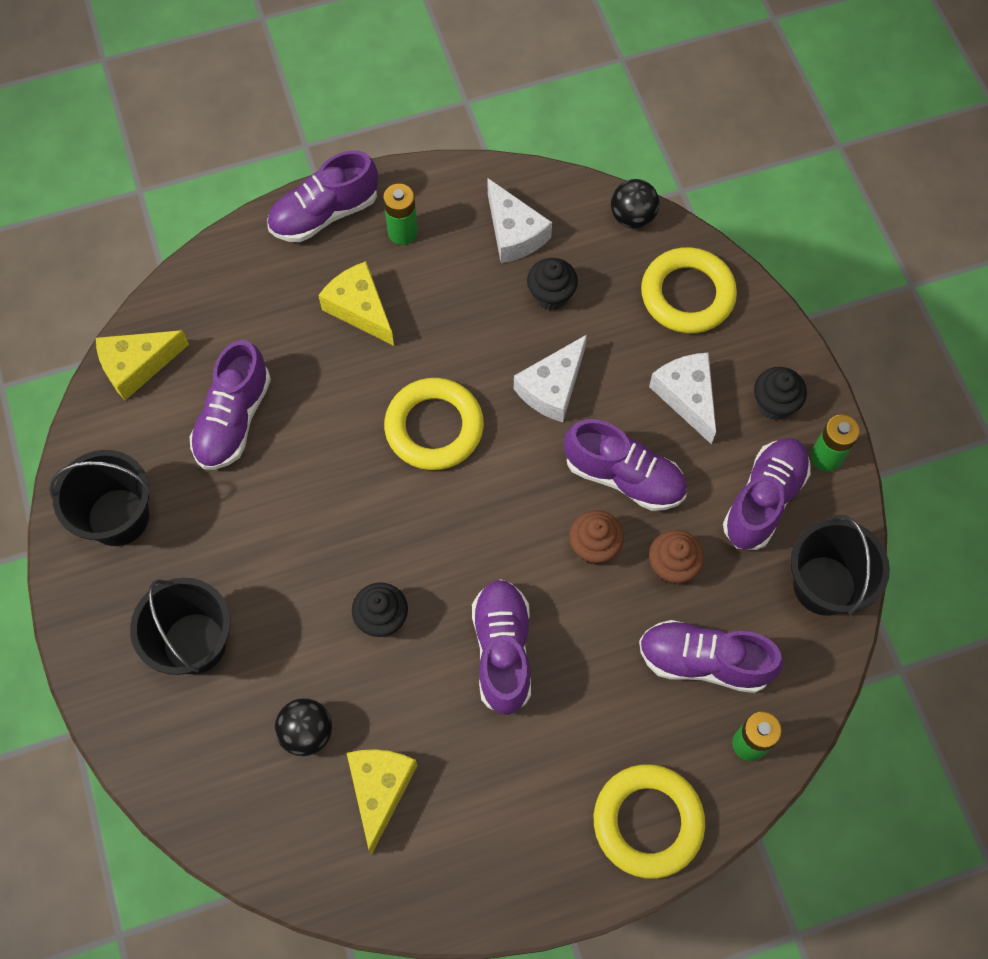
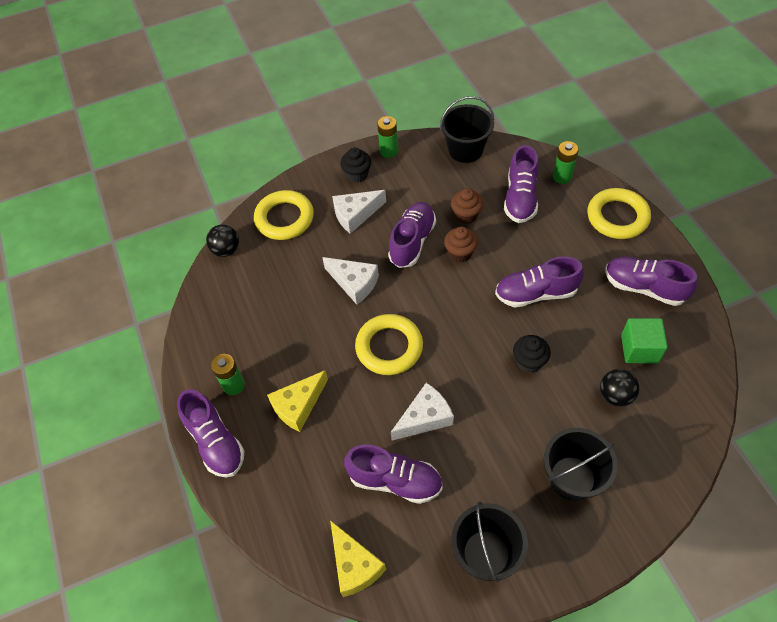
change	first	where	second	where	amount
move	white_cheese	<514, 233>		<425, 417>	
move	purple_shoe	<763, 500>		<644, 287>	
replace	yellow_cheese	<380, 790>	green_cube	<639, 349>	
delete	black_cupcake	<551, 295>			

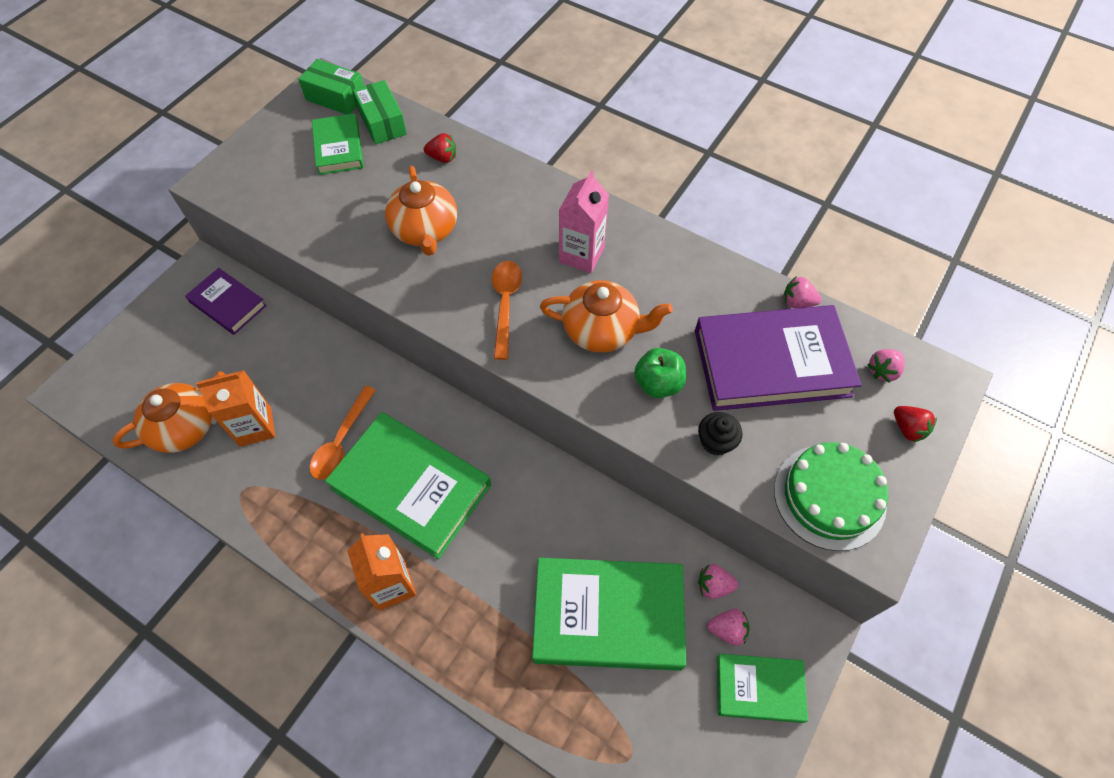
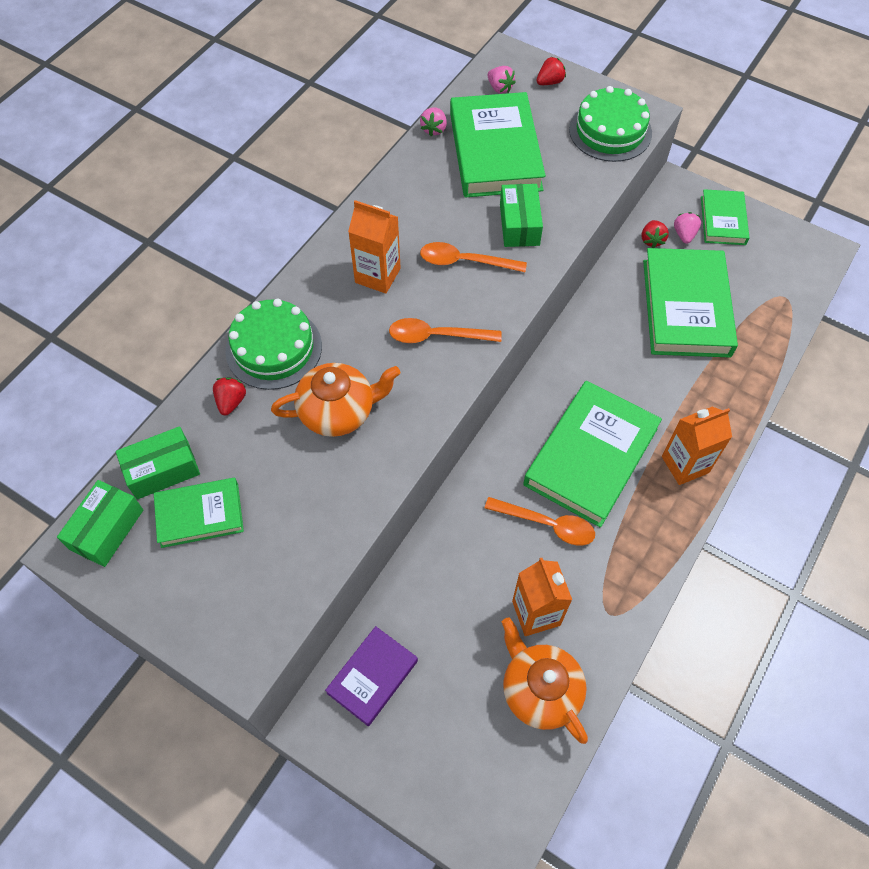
change	first	where	second	where	amount
insert			green_cake	<274, 348>	
recolor	pink_carton	<581, 255>	orange_carton	<377, 275>	
replace	orange_teapot	<602, 330>	orange_spoon	<465, 261>	
recolor	purple_book	<771, 363>	green_book	<495, 151>	
replace	green_apple	<658, 384>	green_box	<519, 225>	
recolor	pink_strawberry	<713, 585>	red_strawberry	<652, 240>	
delete	black_cupcake	<716, 441>			

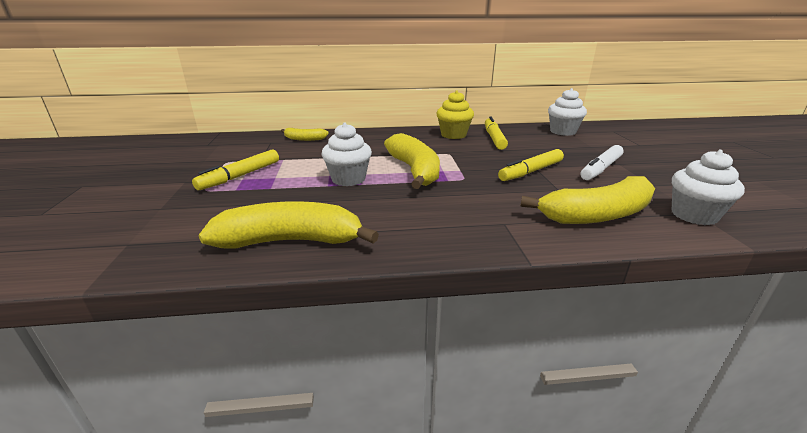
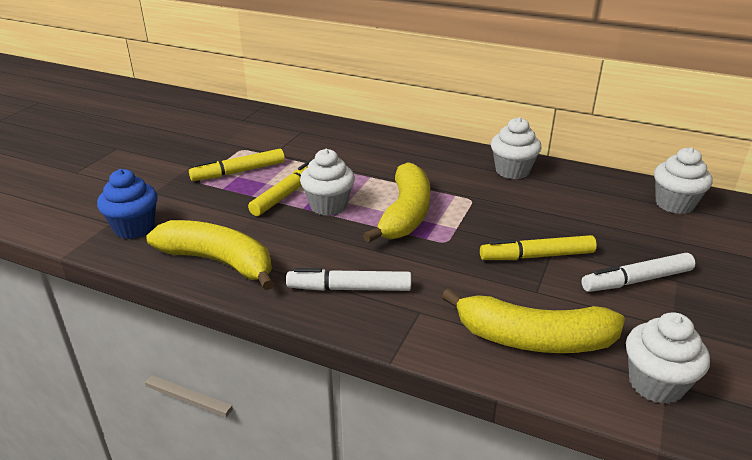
change	first	where	second	where	amount
insert			blue_cupcake	<134, 228>	
move	yellow_marker	<494, 138>		<286, 194>	
insert			white_marker	<349, 289>	
recolor	yellow_cupcake	<453, 135>	white_cupcake	<512, 171>	
delete	yellow_banana	<304, 139>			

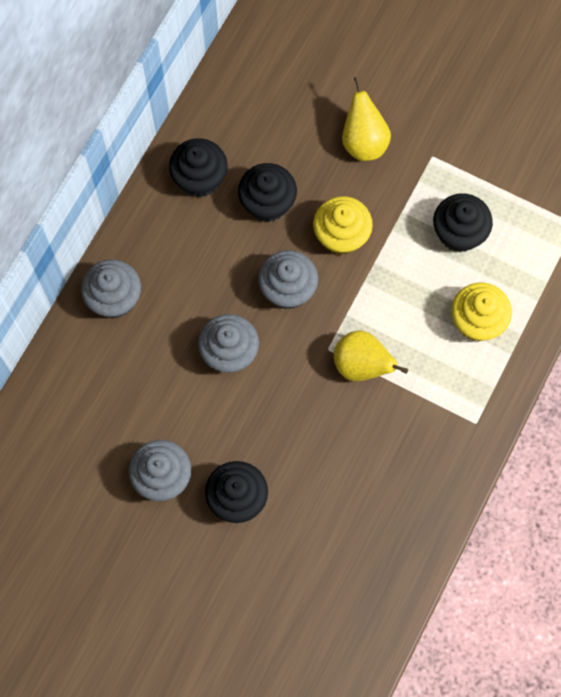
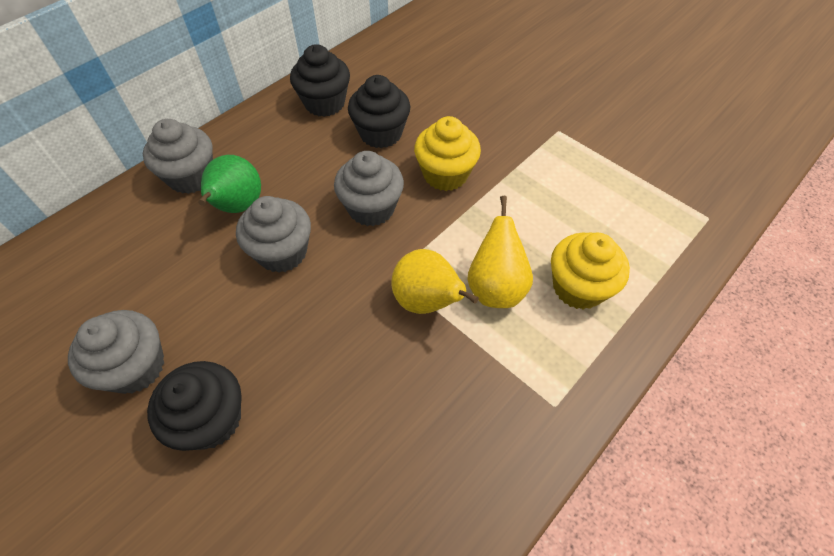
change	first	where	second	where	amount
insert			green_pear	<237, 207>	
move	yellow_pear	<363, 142>		<495, 287>	
delete	black_cupcake	<459, 233>			

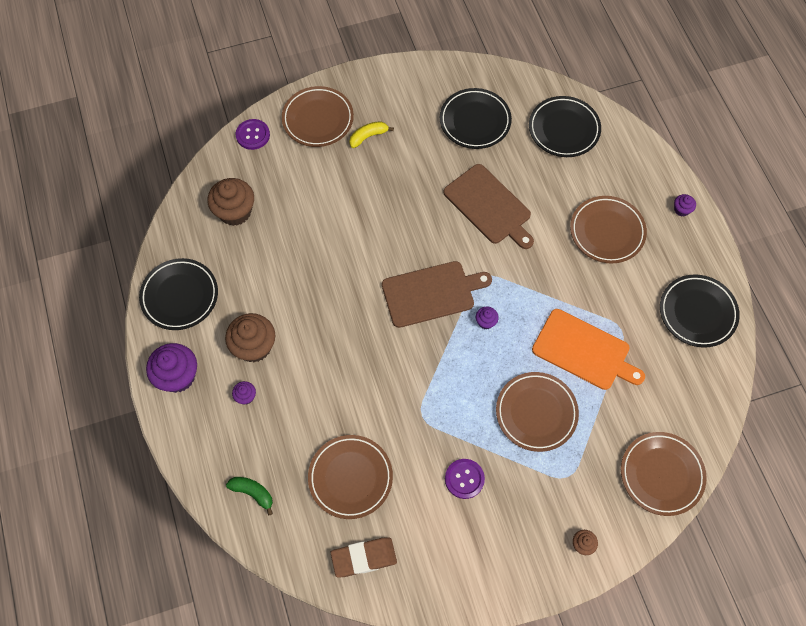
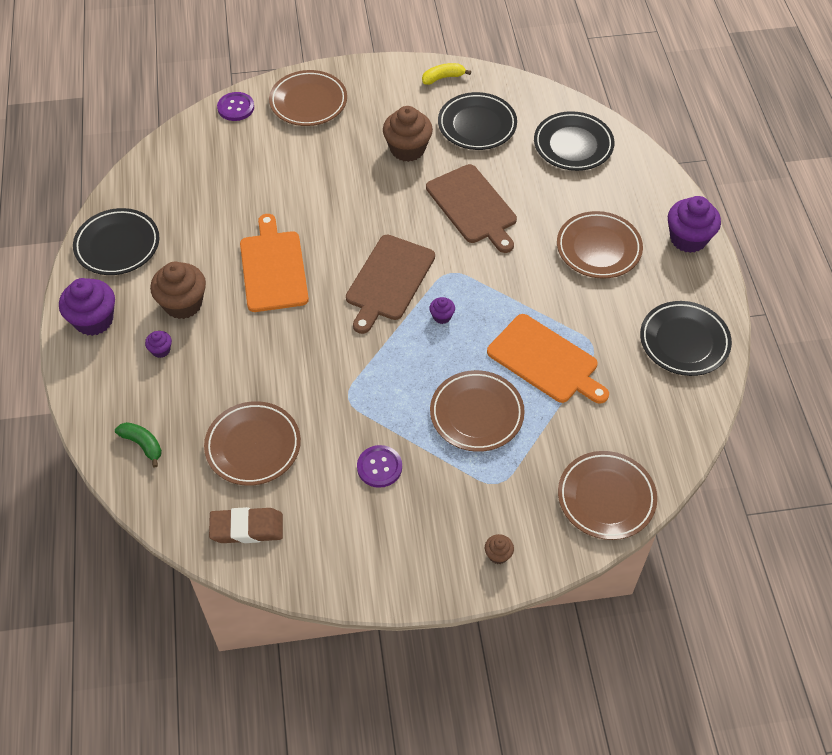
change	first	where	second	where	amount
insert			orange_cutting_board	<273, 268>	
rotate	brown_cutting_board	<431, 293>		<388, 280>	120 degrees clockwise
move	brown_cupcake	<235, 212>		<407, 149>	
move	yellow_banana	<368, 136>		<443, 78>	
resize	purple_cupcake	<681, 210>		<688, 239>	x2.12

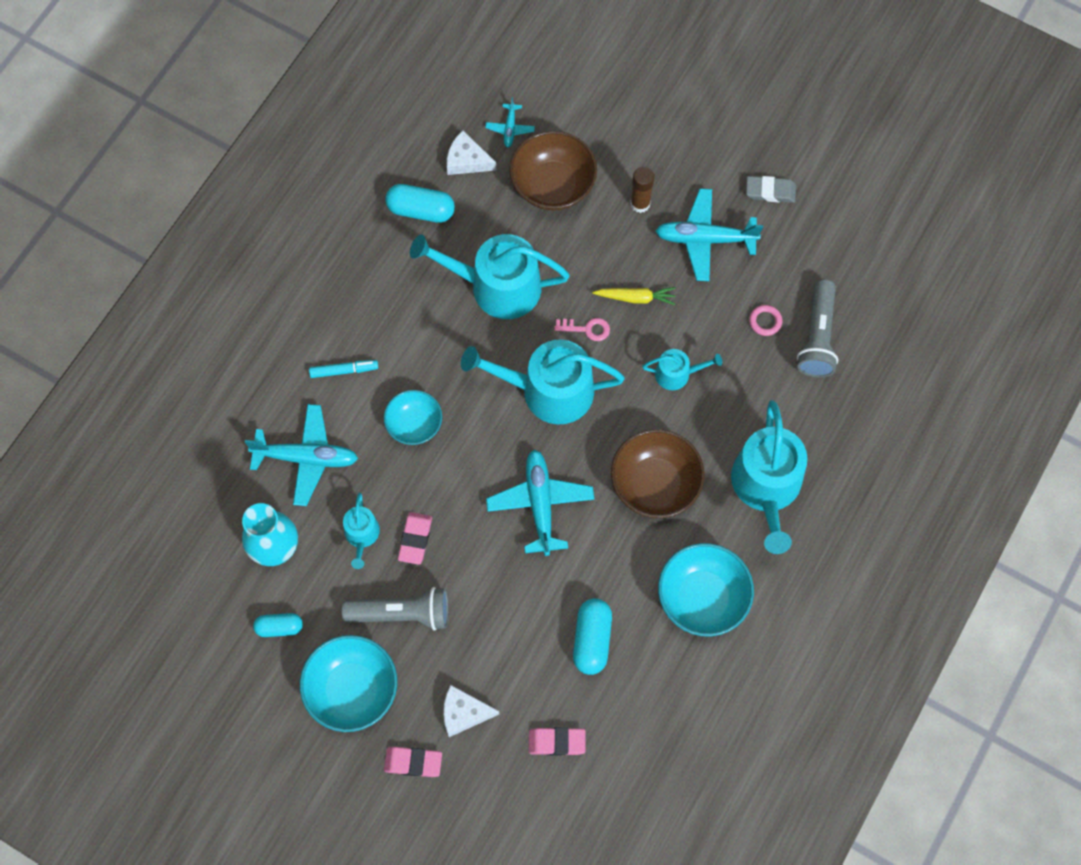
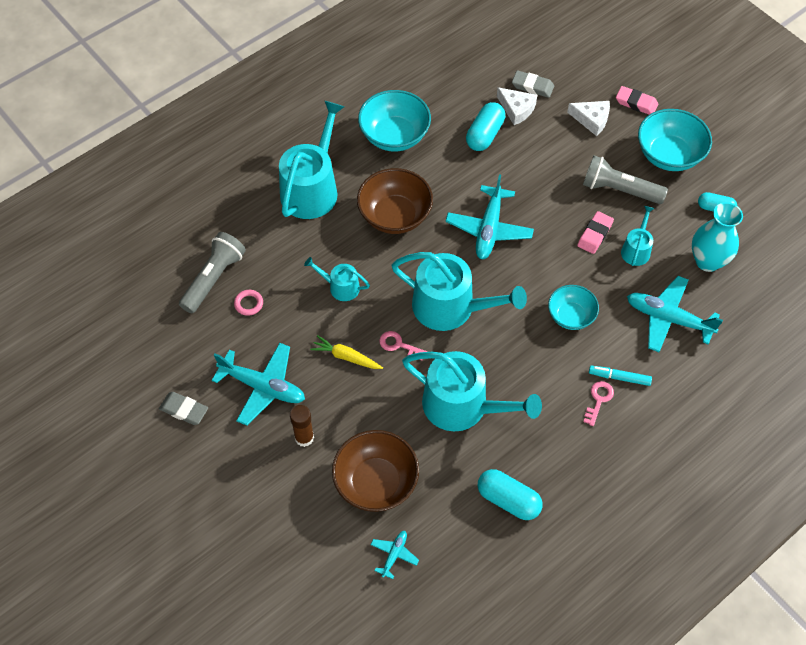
change	first	where	second	where	amount
move	white_cheese	<467, 160>		<516, 109>	
recolor	pink_eraser	<557, 742>	grey_eraser	<532, 86>	
insert			pink_key	<598, 400>	

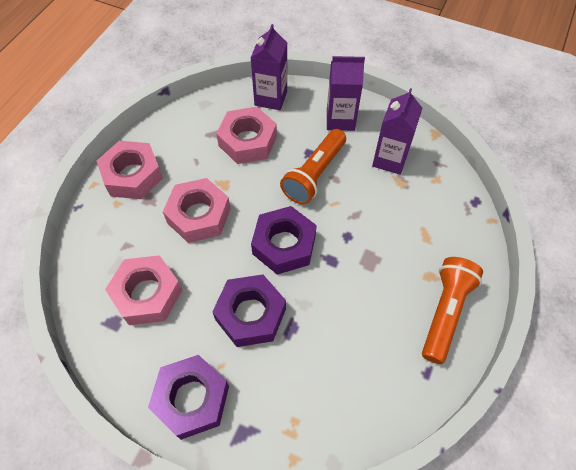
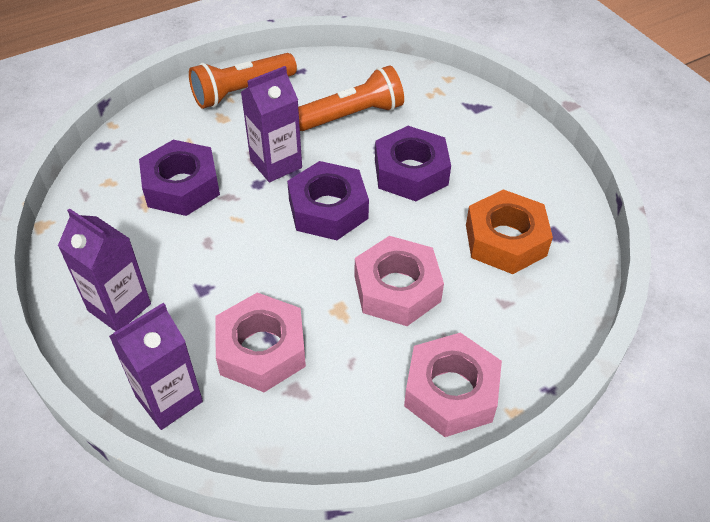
change	first	where	second	where	amount
move	purple_nut	<191, 399>		<182, 186>	
move	purple_carton	<390, 159>		<276, 164>	
move	orange_flashlight	<314, 174>		<352, 115>	
recolor	pink_nut	<147, 294>	orange_nut	<505, 240>	

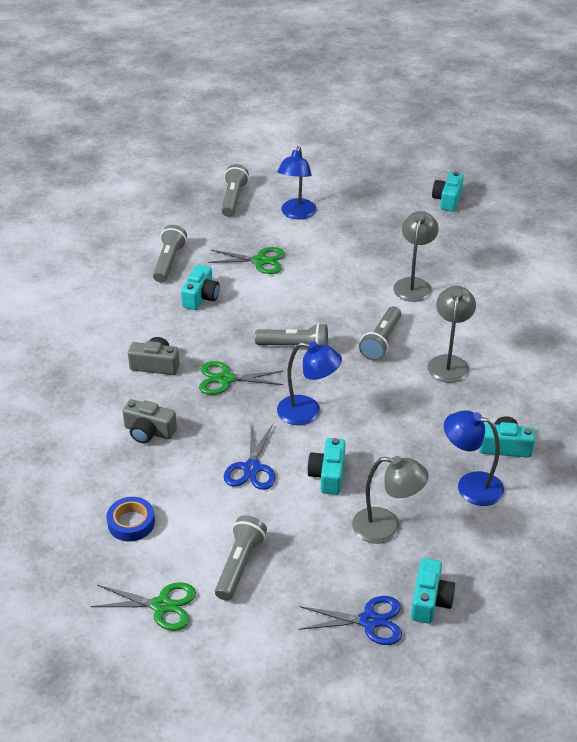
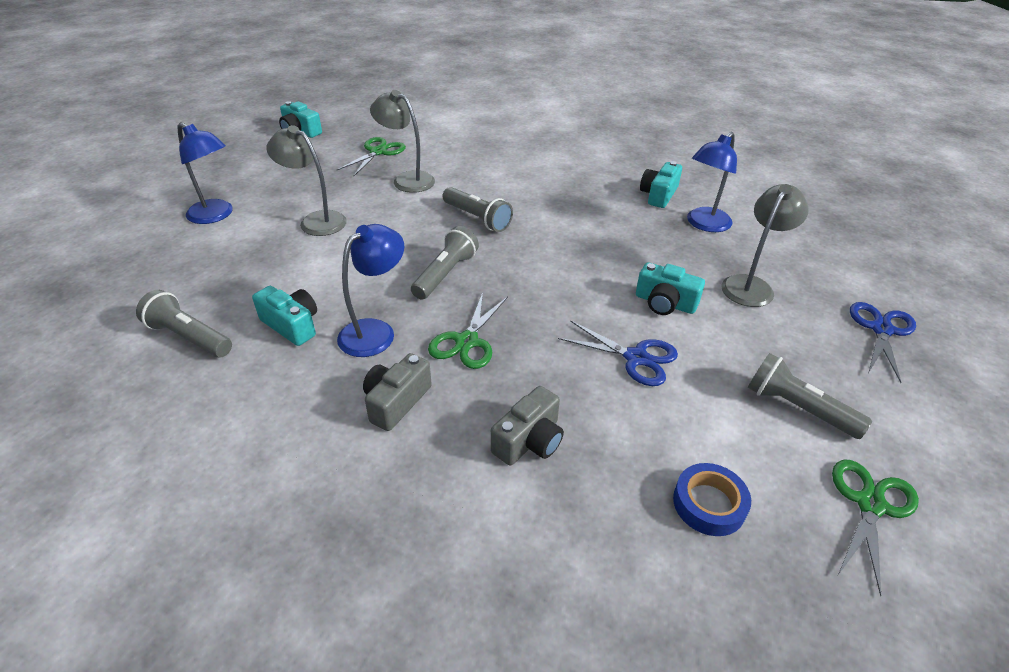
change	first	where	second	where	amount
move	grey_lamp	<448, 362>		<316, 220>	
move	green_scissors	<260, 261>		<378, 152>	
move	blue_lamp	<307, 412>		<375, 331>	
delete	grey_flashlight	<233, 199>			
delete	turquoise_camera	<430, 600>			

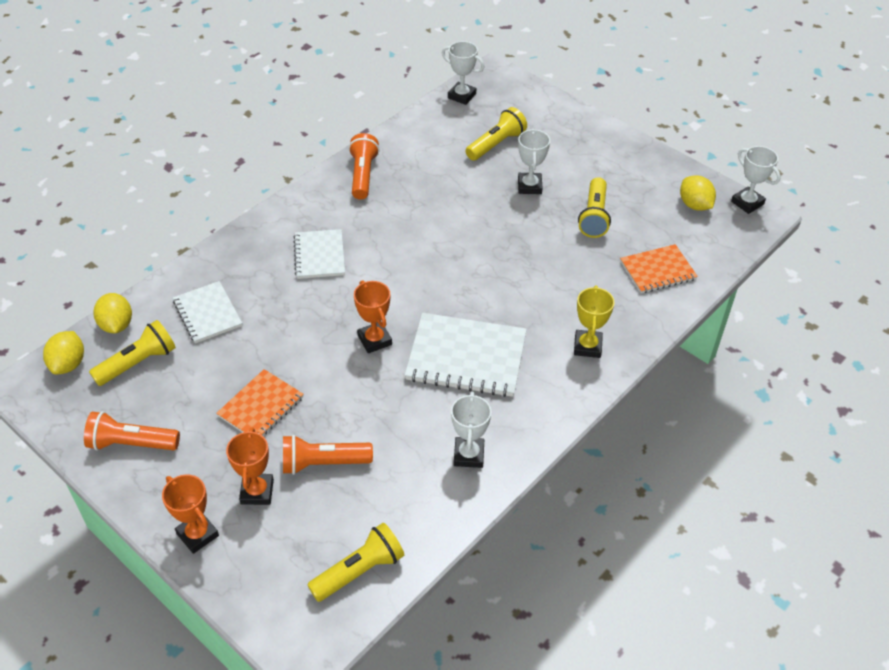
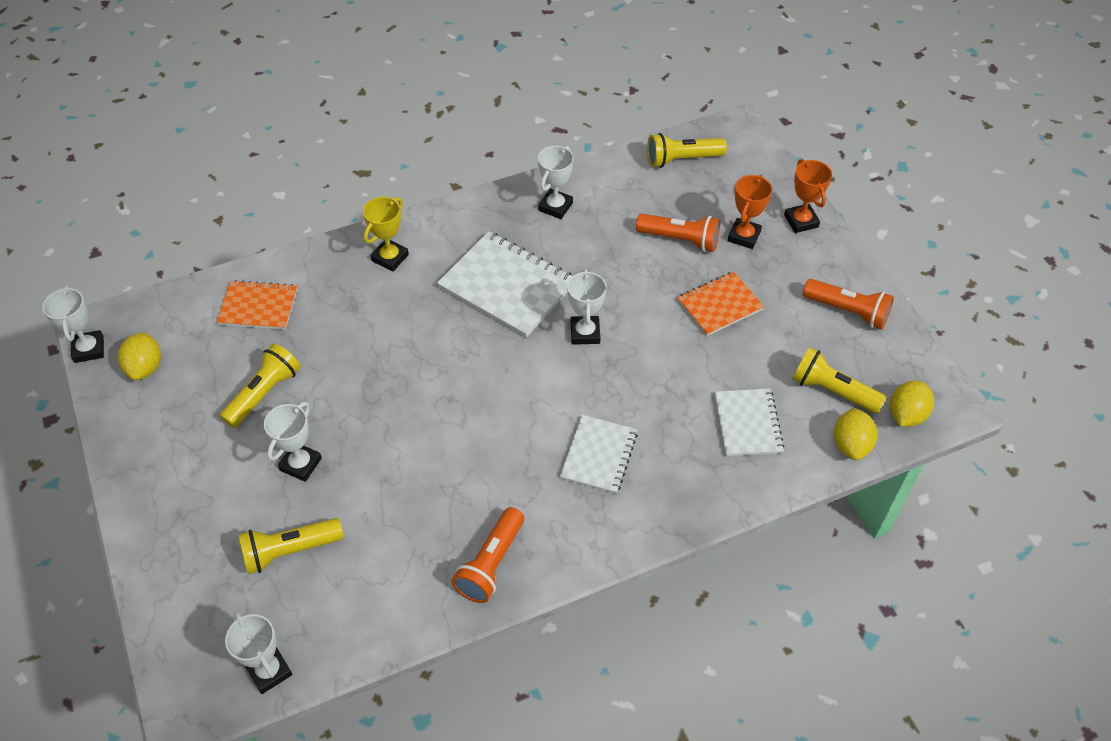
change	first	where	second	where	amount
recolor	orange_trophy	<374, 340>	white_trophy	<585, 333>	
rotate	yellow_flashlight	<138, 363>		<832, 391>	45 degrees clockwise

